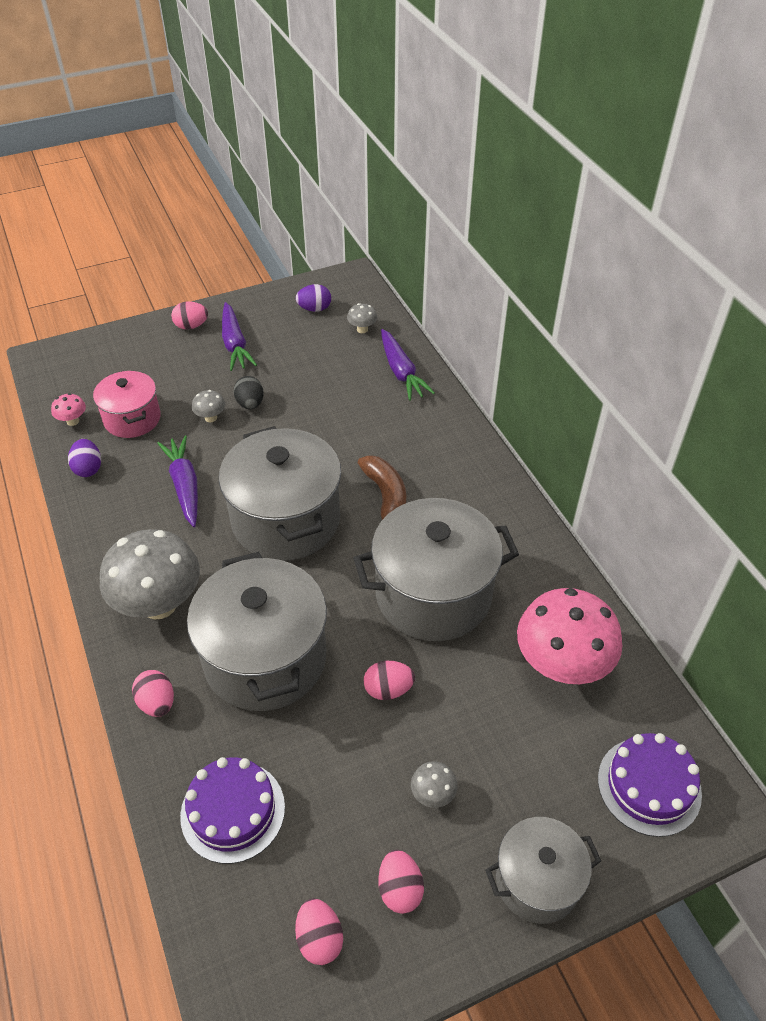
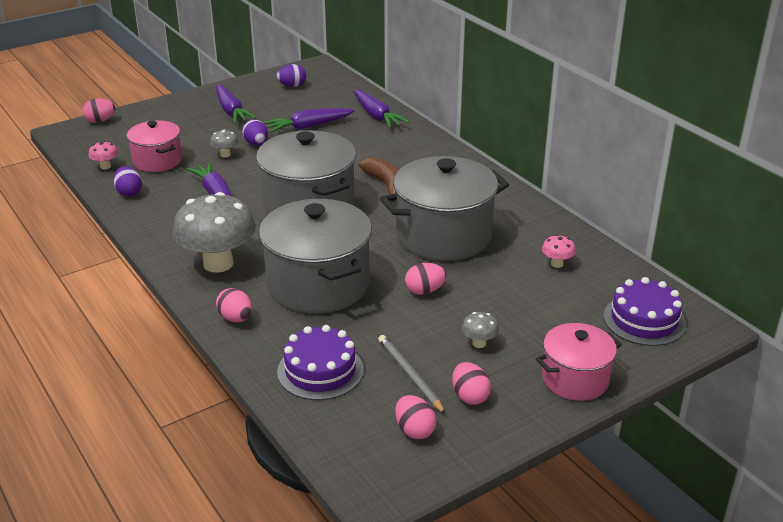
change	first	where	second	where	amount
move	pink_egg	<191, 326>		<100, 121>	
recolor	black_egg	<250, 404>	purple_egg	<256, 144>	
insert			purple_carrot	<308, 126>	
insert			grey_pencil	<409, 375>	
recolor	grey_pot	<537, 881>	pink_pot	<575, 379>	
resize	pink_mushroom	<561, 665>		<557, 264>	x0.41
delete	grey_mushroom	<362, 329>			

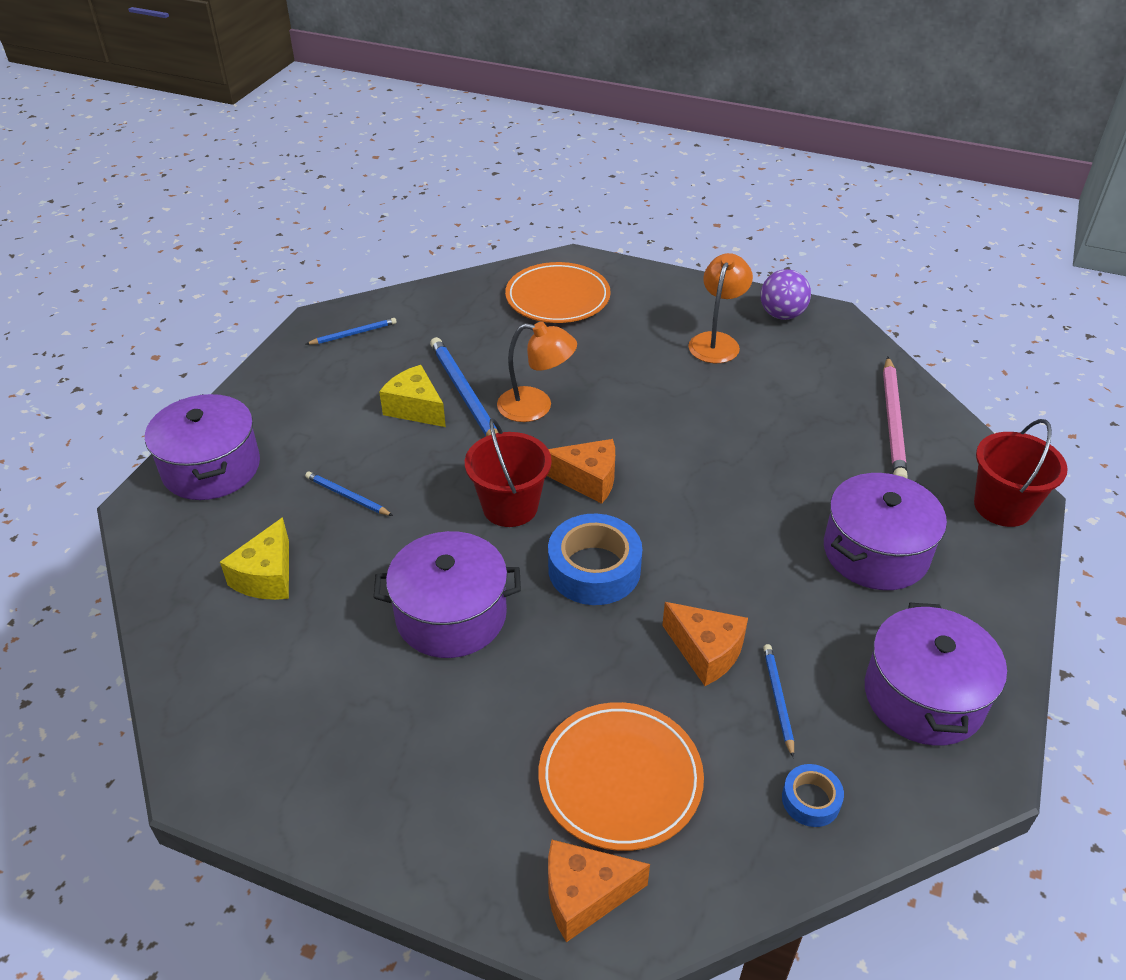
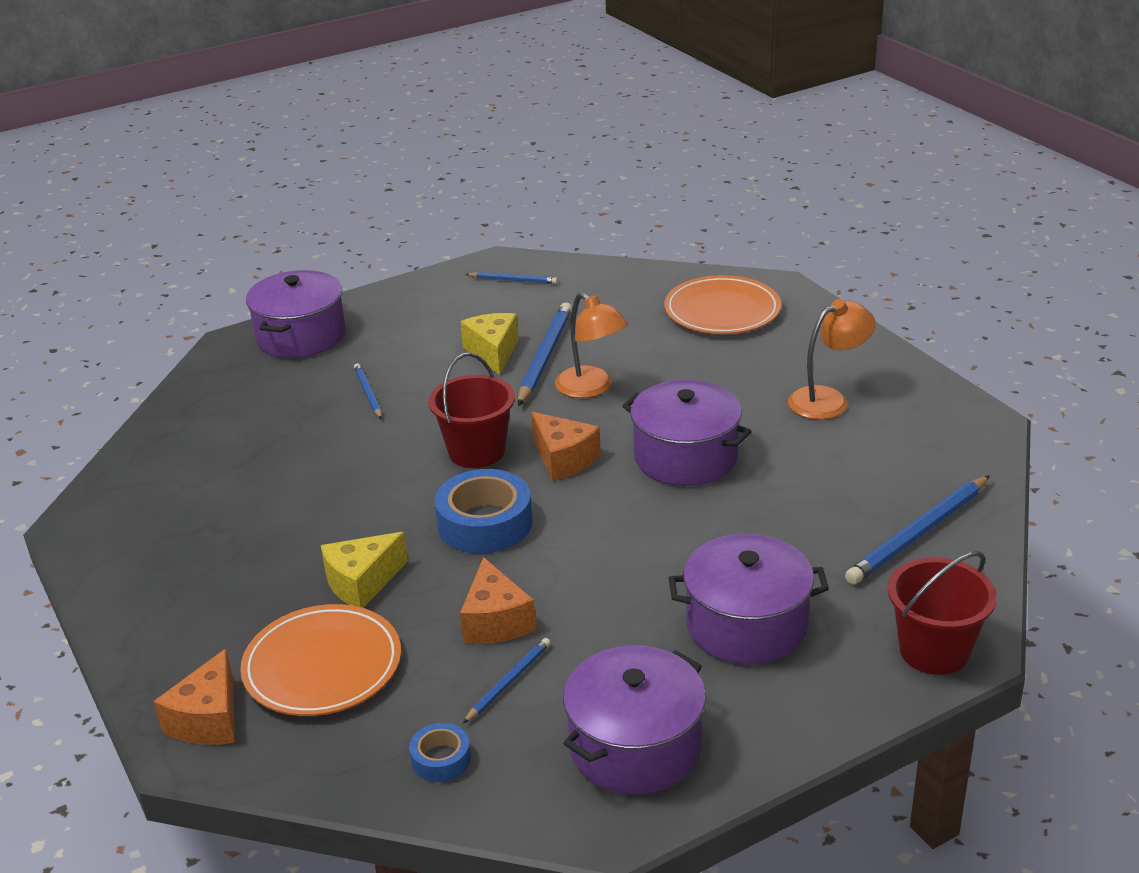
change	first	where	second	where	amount
rotate	orange_cheese	<584, 896>		<208, 719>	105 degrees counterclockwise
move	yellow_cheese	<267, 576>		<362, 583>	
move	purple_pot	<451, 615>		<686, 457>	
recolor	pink_pencil	<893, 422>	blue_pencil	<918, 534>	
delete	purple_ball	<782, 315>			

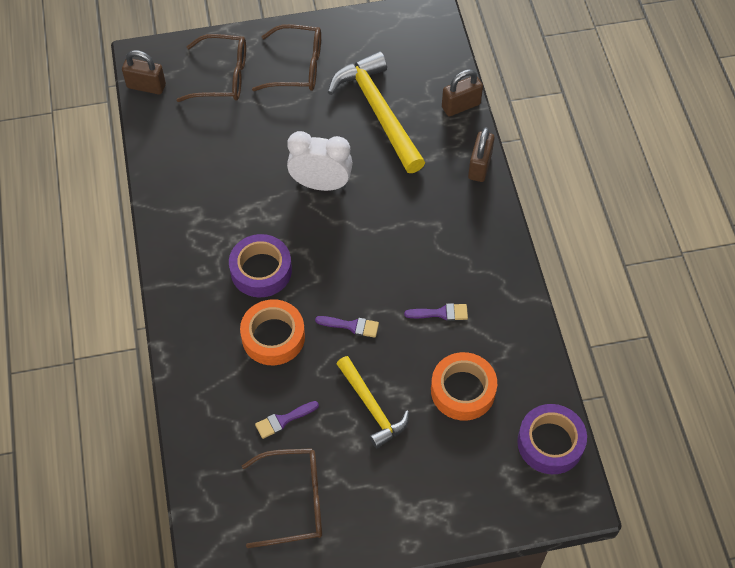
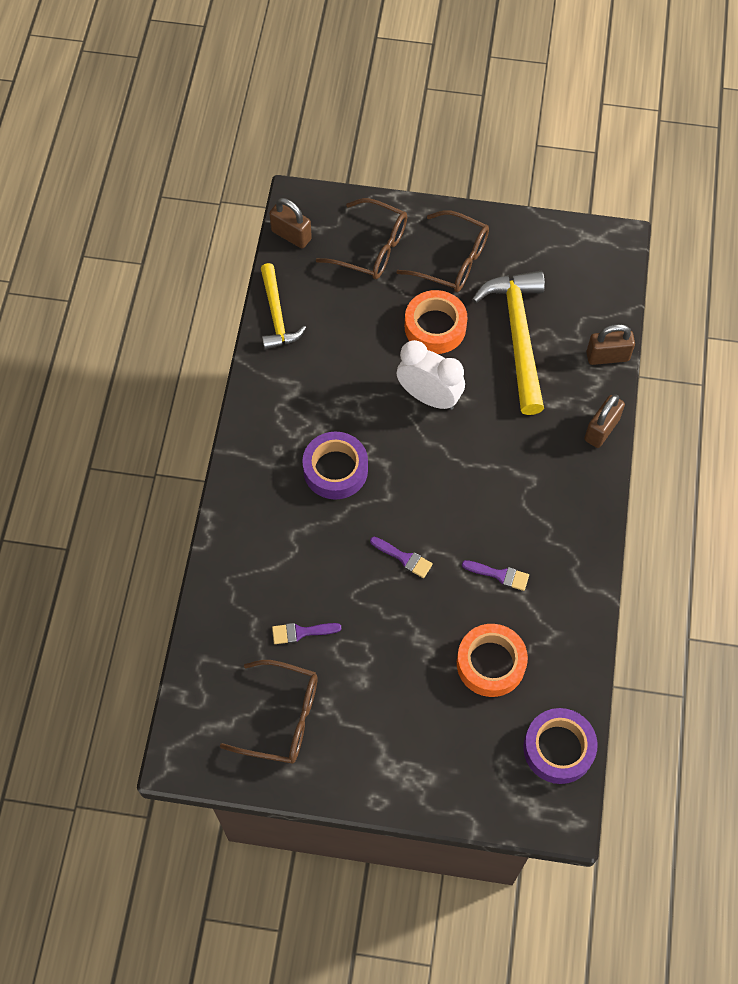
change	first	where	second	where	amount
move	yellow_hammer	<372, 407>		<277, 315>	
move	orange_tape	<273, 337>		<435, 327>	

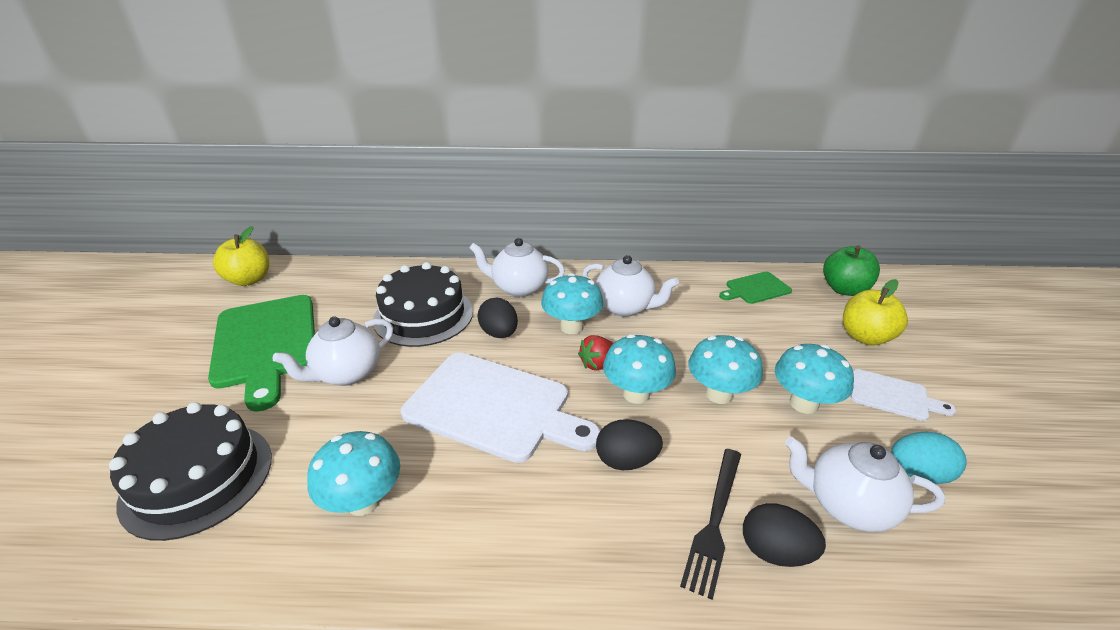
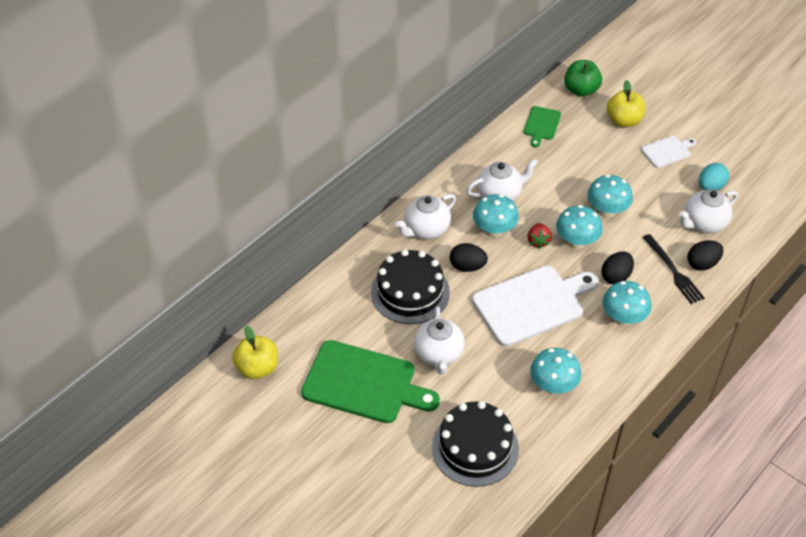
change	first	where	second	where	amount
move	turquoise_mushroom	<803, 403>		<623, 318>	

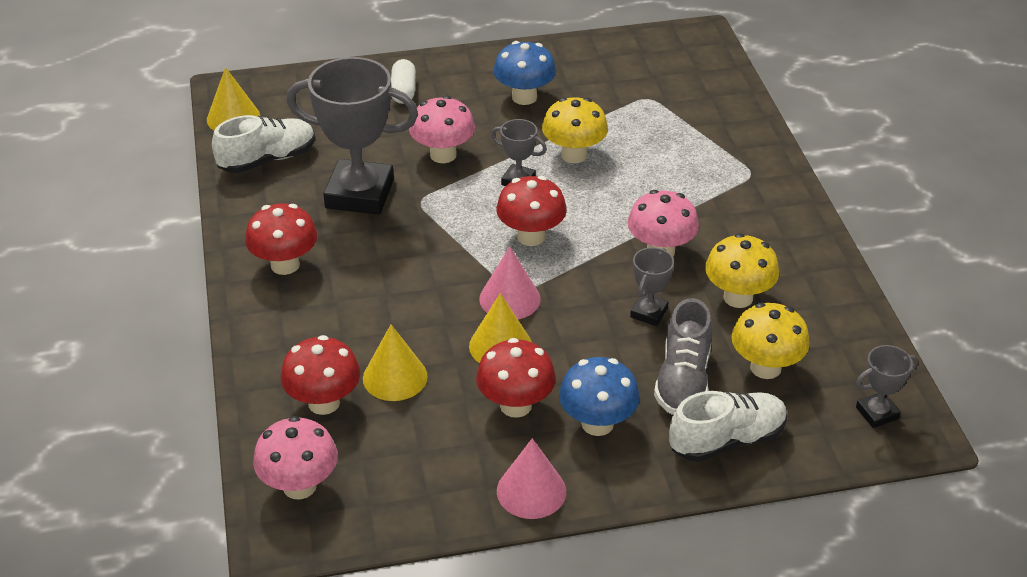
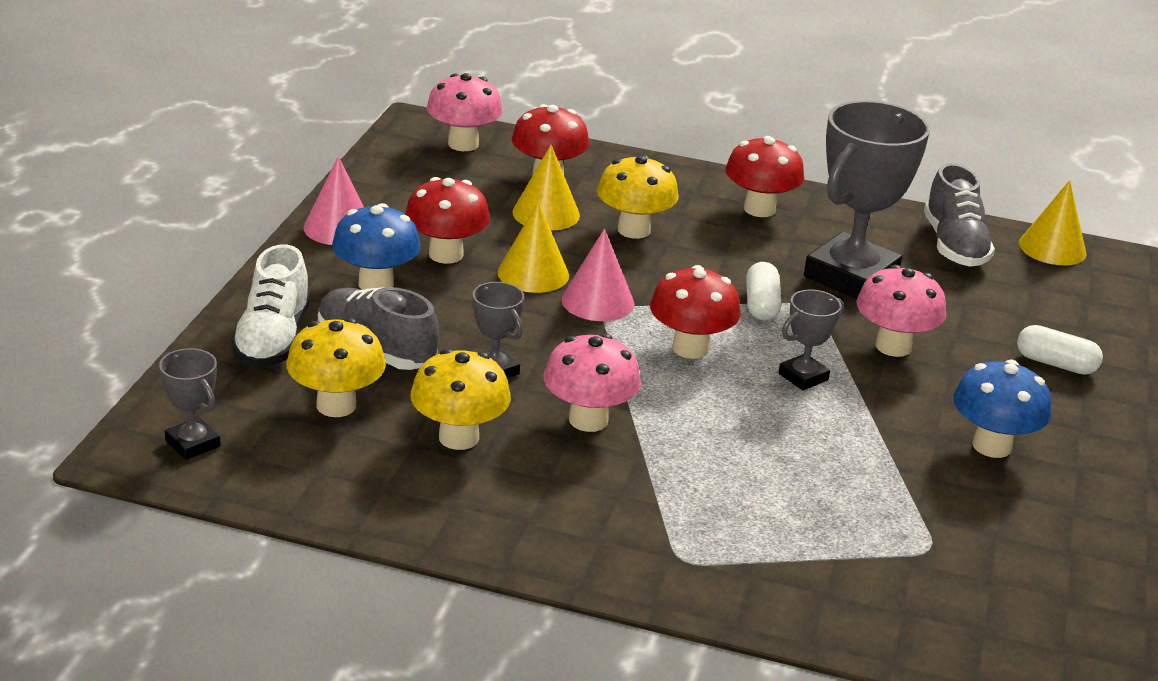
change	first	where	second	where	amount
rotate	grey_trophy	<877, 413>		<193, 443>	45 degrees counterclockwise
move	yellow_mushroom	<574, 155>		<634, 230>	
insert			white_capsule	<761, 305>	
recolor	white_shoe	<267, 159>	grey_shoe	<954, 246>	

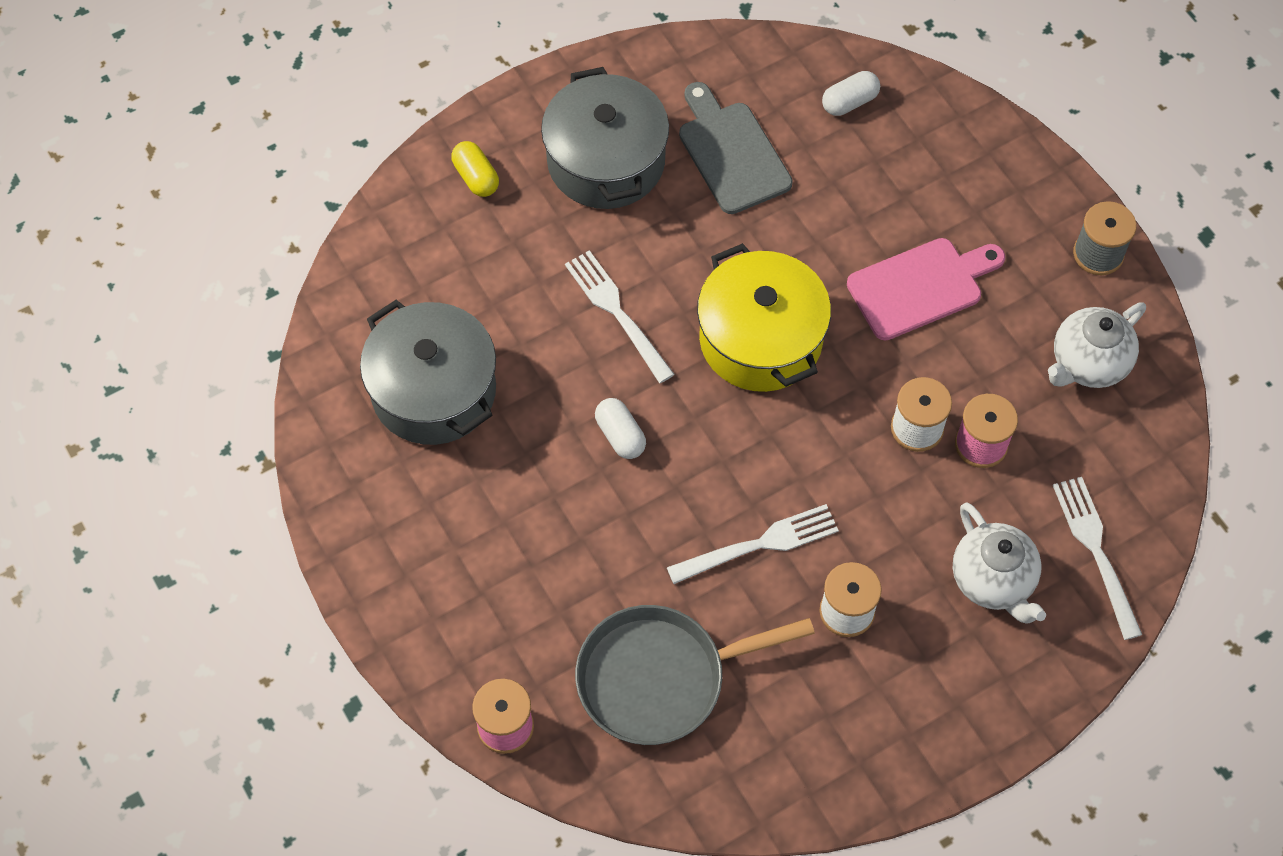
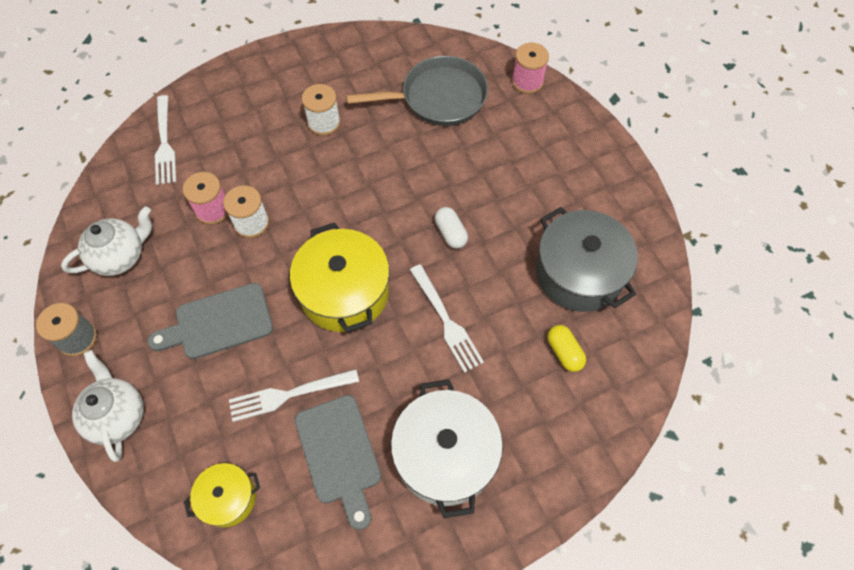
change	first	where	second	where	amount
move	white_teapot	<992, 581>		<118, 416>	
recolor	pink_cutting_board	<921, 287>	grey_cutting_board	<218, 322>	
replace	white_capsule	<849, 102>	yellow_pot	<228, 498>	
move	white_fork	<759, 544>		<289, 394>	
recolor	grey_pot	<606, 161>	white_pot	<445, 455>	
move	yellow_capsule	<476, 177>		<564, 352>	

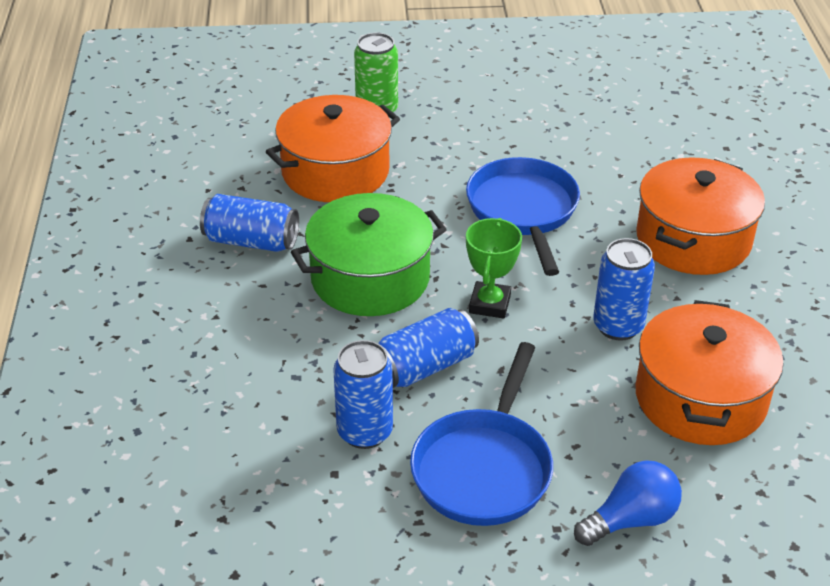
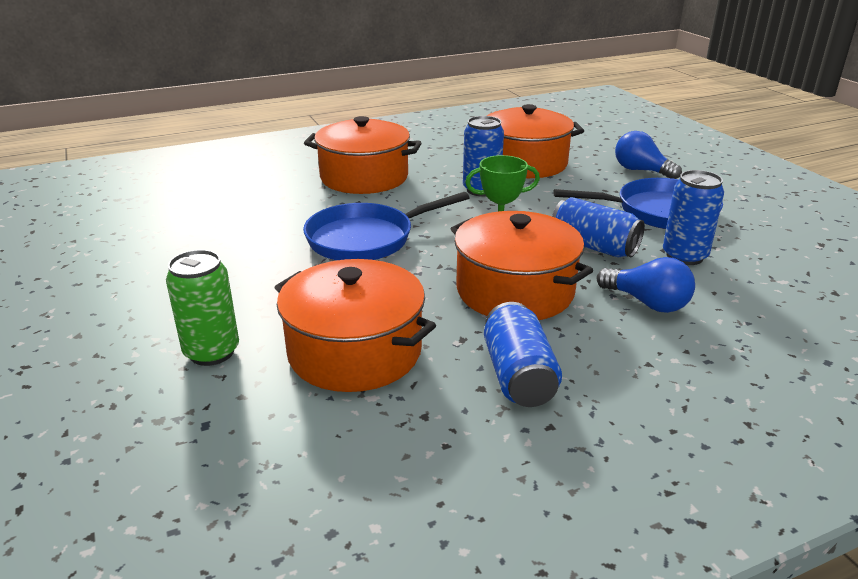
change	first	where	second	where	amount
recolor	green_pot	<370, 278>	orange_pot	<515, 291>	
insert			blue_light_bulb	<647, 303>	

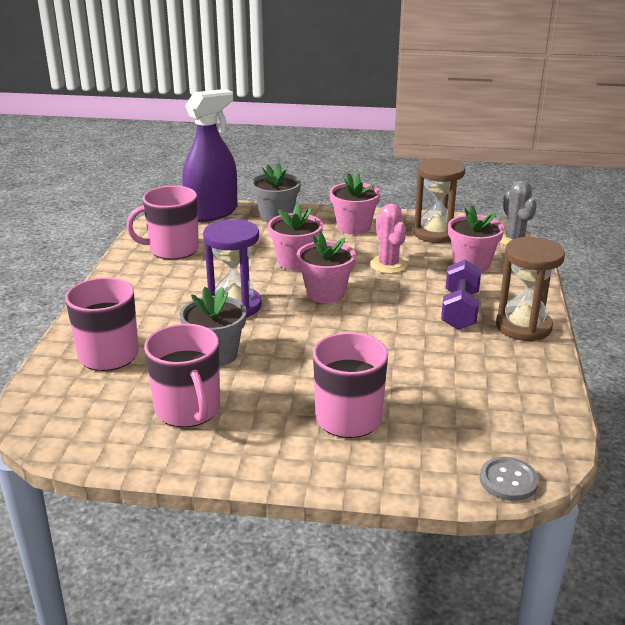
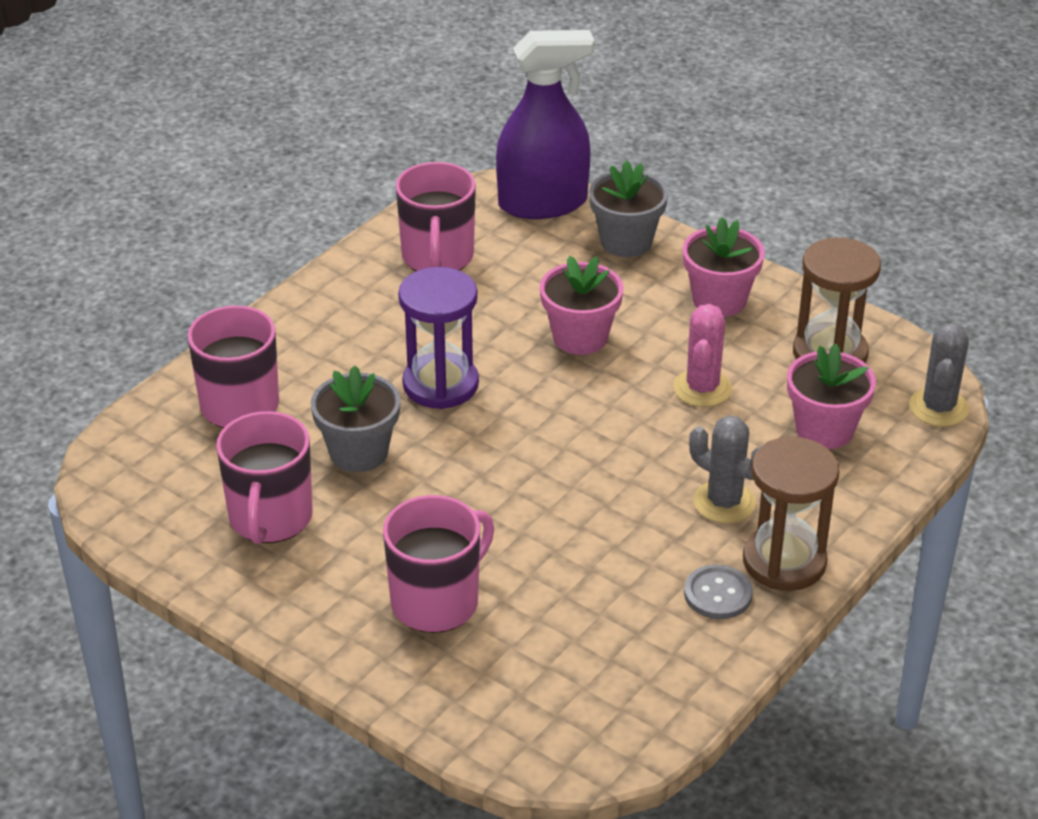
change	first	where	second	where	amount
rotate	pink_mug	<172, 249>		<437, 257>	105 degrees counterclockwise
move	grey_button	<508, 480>		<718, 594>	
replace	purple_dumbbell	<459, 310>	grey_cactus	<724, 502>	
delete	pink_flower_pot	<325, 293>			

